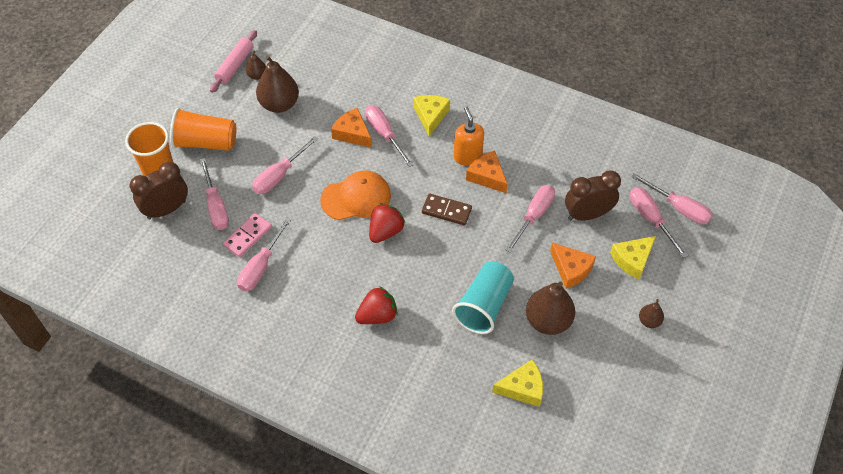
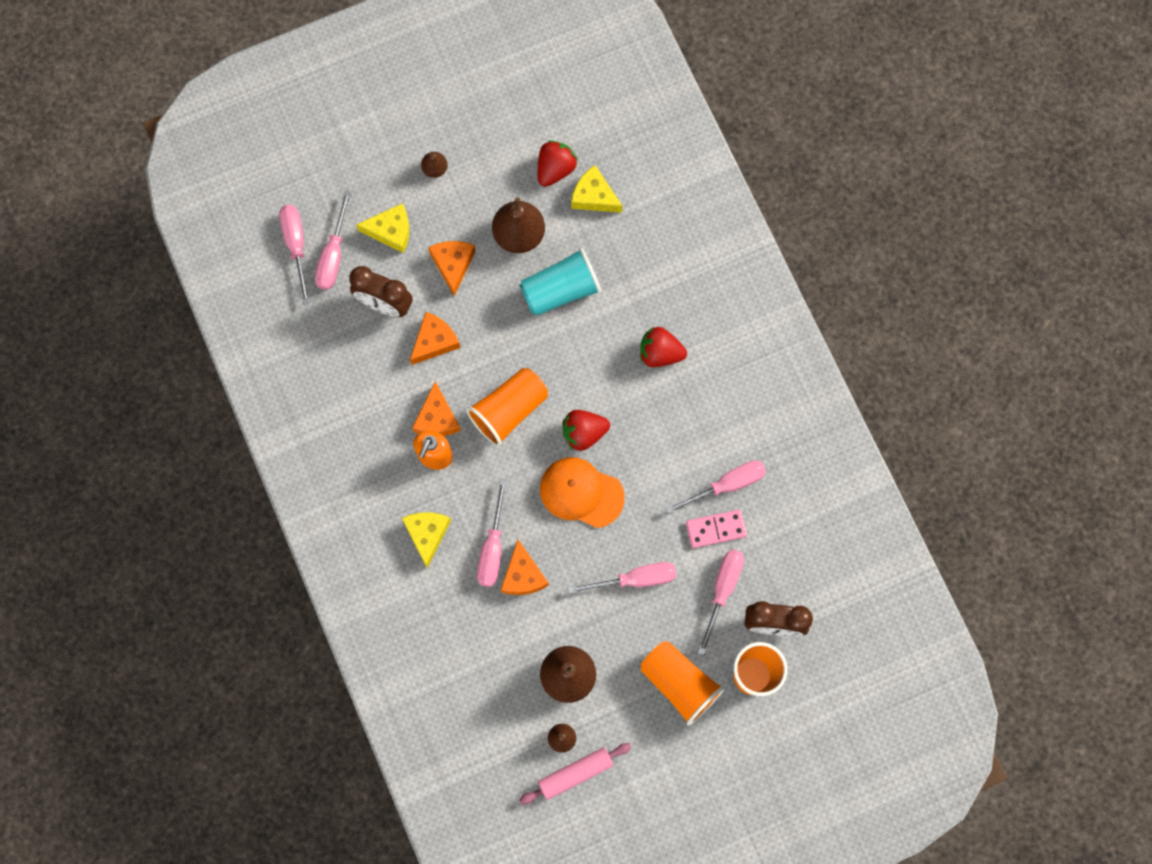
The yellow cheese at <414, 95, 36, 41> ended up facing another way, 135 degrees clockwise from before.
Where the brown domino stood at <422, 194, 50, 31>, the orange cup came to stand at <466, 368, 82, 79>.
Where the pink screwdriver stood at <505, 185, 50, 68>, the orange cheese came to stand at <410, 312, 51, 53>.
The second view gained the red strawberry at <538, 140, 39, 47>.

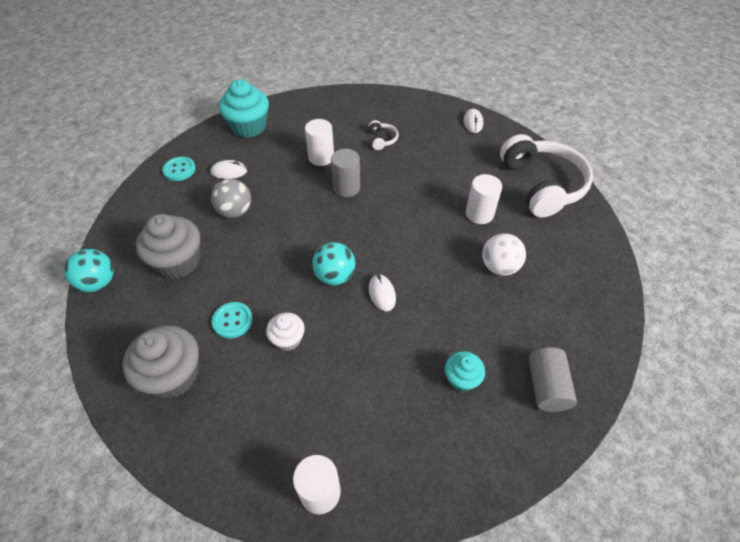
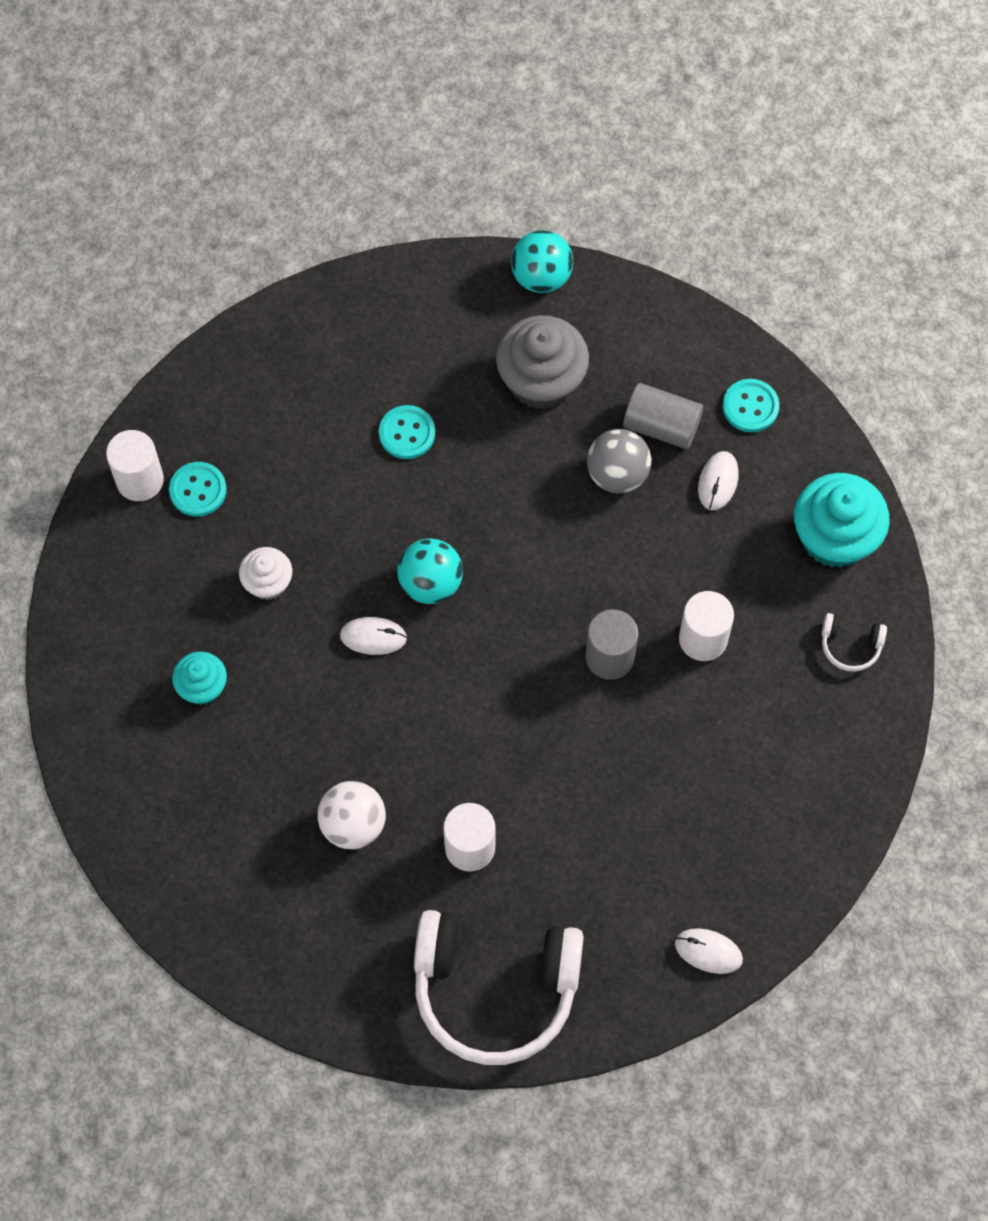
The second view lost the grey cupcake at <122, 325, 77, 73>.
The white cupcake ended up elsewhere, having gone from <266, 312, 39, 39> to <239, 547, 53, 53>.
The white headphones ended up elsewhere, having gone from <369, 120, 29, 30> to <822, 613, 65, 59>.
The grey cylinder ended up elsewhere, having gone from <529, 347, 48, 65> to <623, 383, 80, 66>.
The second view gained the turquoise button at <169, 462, 58, 55>.

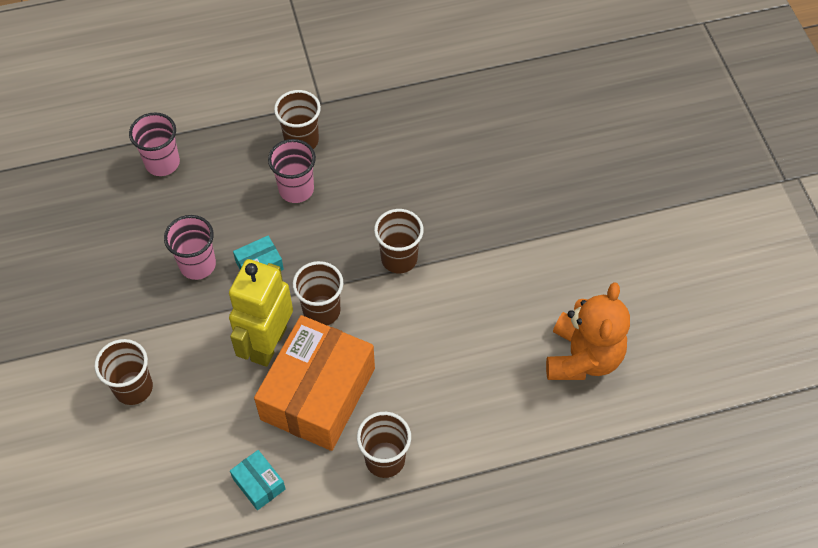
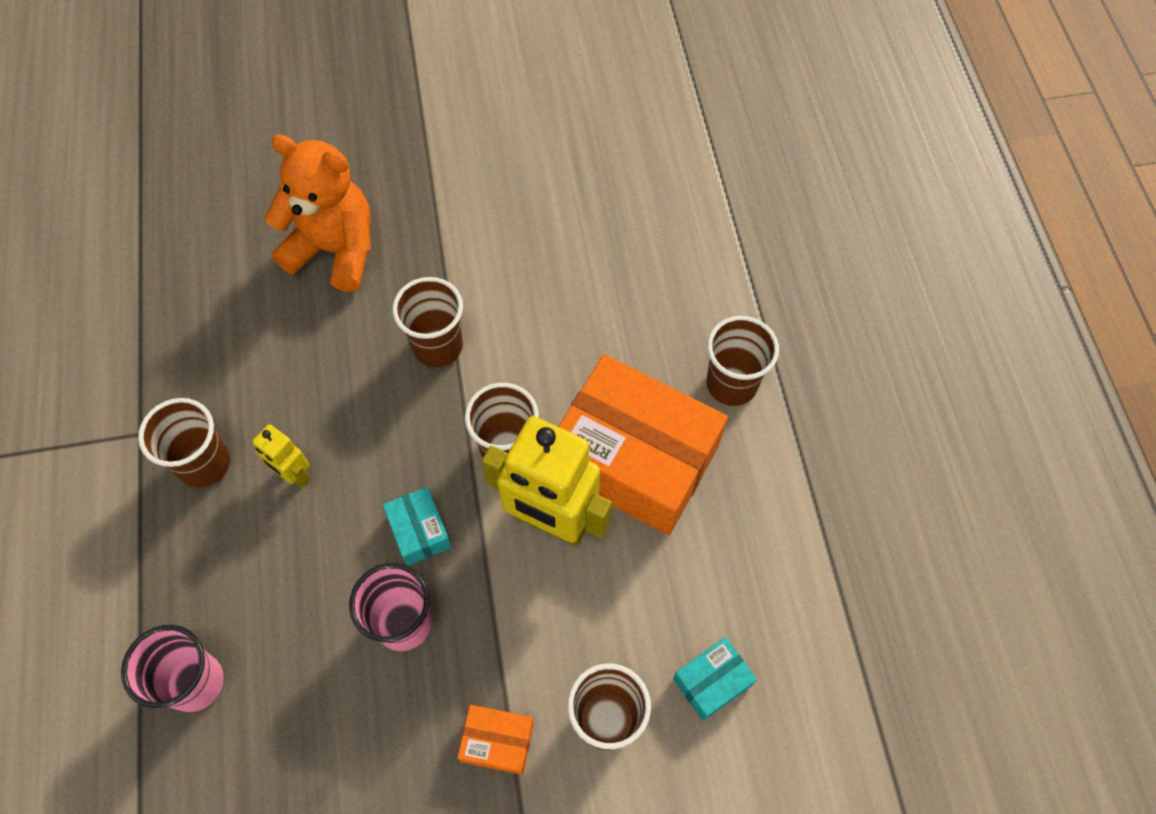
The turquoise box ended up elsewhere, having gone from <230, 450, 55, 60> to <673, 637, 84, 84>.
Where the pink cup stood at <268, 139, 48, 64>, the yellow robot came to stand at <252, 424, 58, 64>.
The orange teddy bear ended up elsewhere, having gone from <546, 282, 84, 98> to <265, 134, 106, 158>.
The second view gained the orange box at <458, 705, 76, 70>.

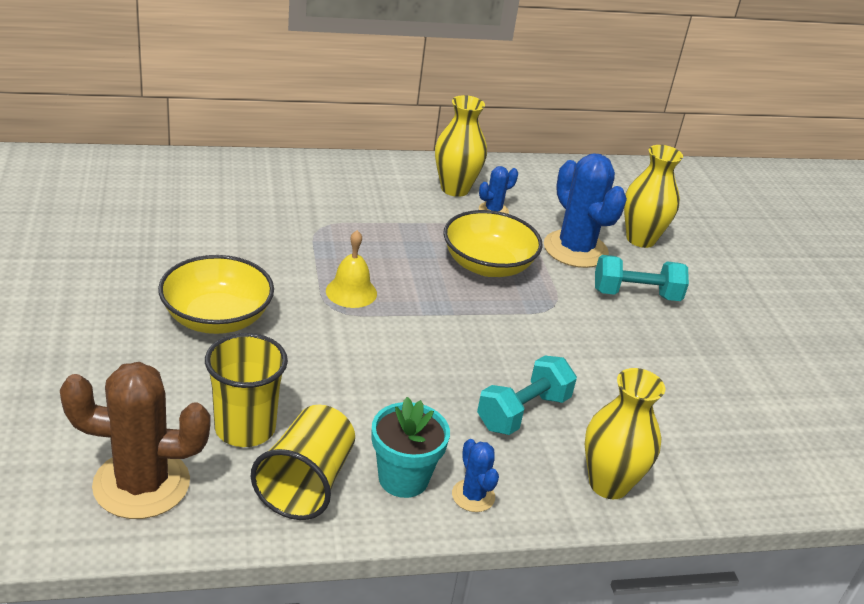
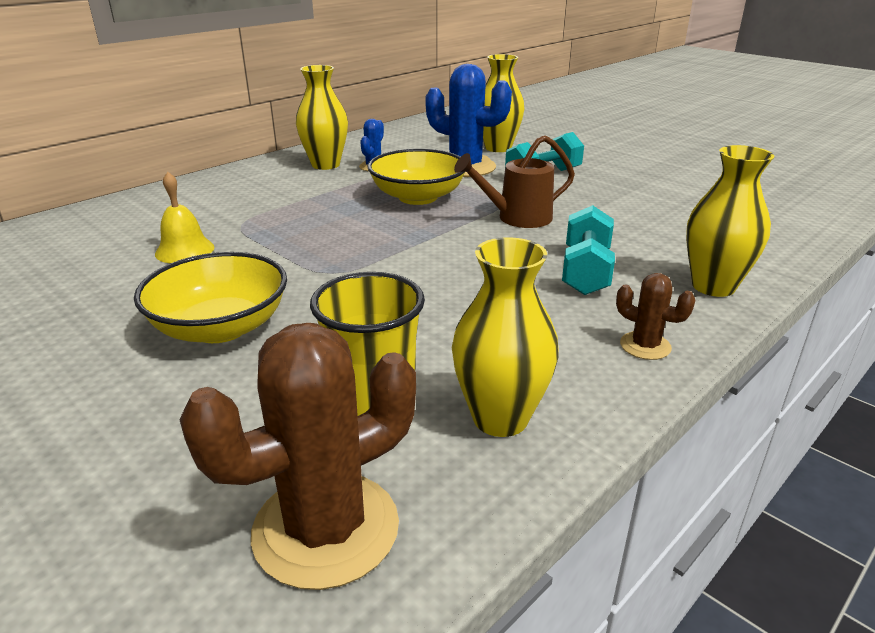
Where the yellow cup stood at <251, 405, 104, 115>, the yellow vase came to stand at <452, 237, 107, 200>.
The yellow bell ended up elsewhere, having gone from <326, 230, 51, 78> to <155, 172, 59, 91>.
The second view lost the turquoise flower pot at <371, 397, 79, 101>.
What was the blue cactus at <452, 439, 47, 73> turned into the brown cactus at <616, 273, 79, 87>.
The second view gained the brown watering can at <454, 135, 121, 93>.

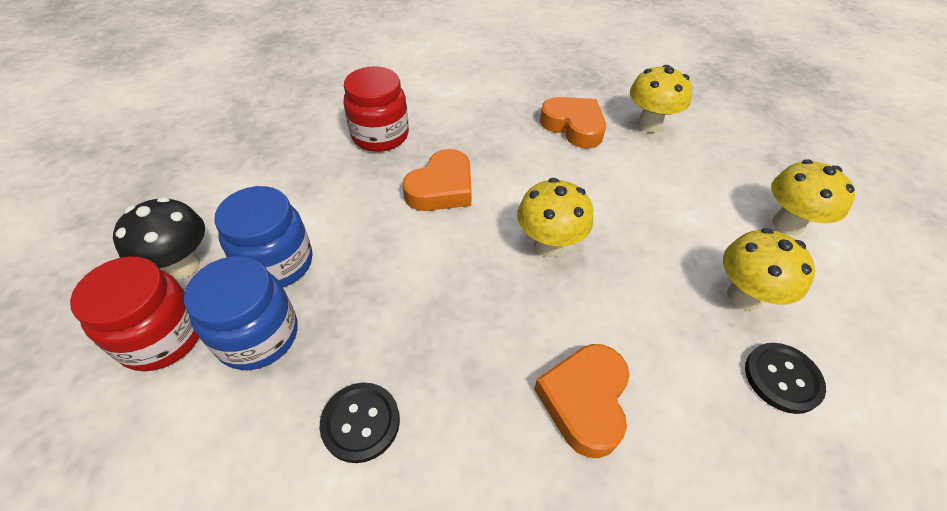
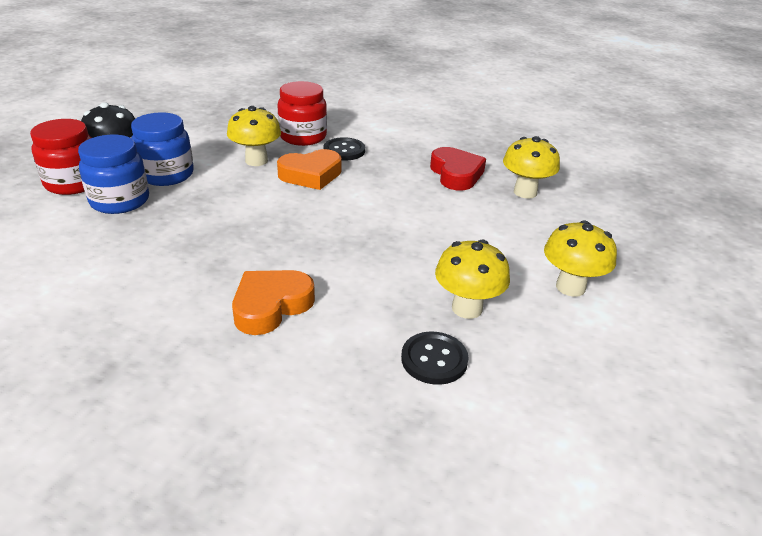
The black button ended up elsewhere, having gone from <320, 383, 80, 80> to <324, 137, 41, 24>.
The yellow mushroom ended up elsewhere, having gone from <517, 178, 76, 79> to <227, 106, 54, 60>.
What was the orange heart at <540, 97, 66, 51> turned into the red heart at <430, 147, 56, 43>.

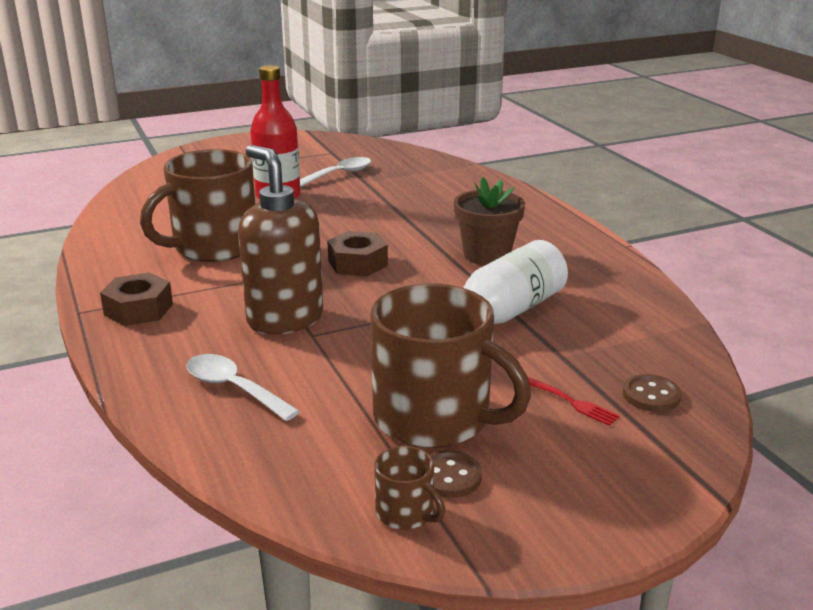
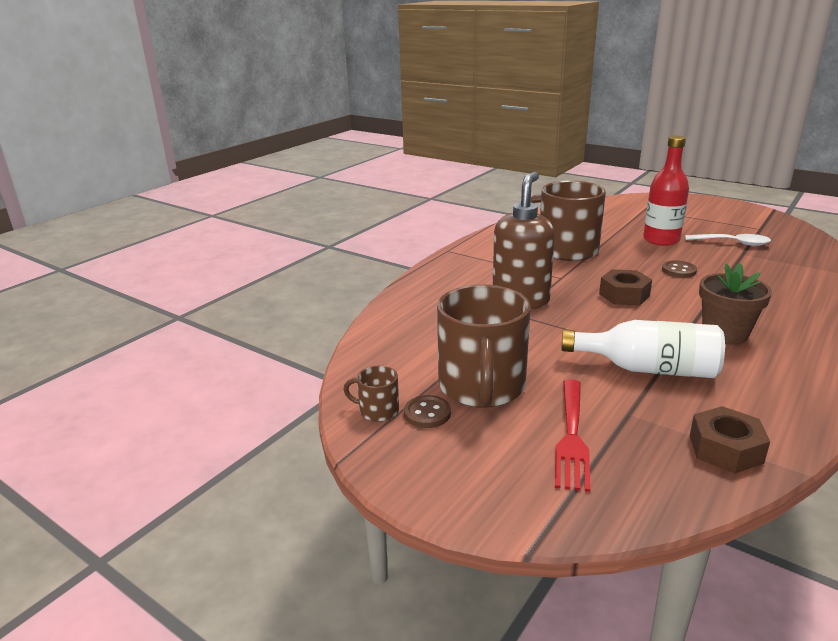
The brown nut ended up elsewhere, having gone from <100, 272, 73, 54> to <690, 406, 80, 67>.
The second view lost the white spoon at <186, 354, 114, 67>.
The brown mug at <375, 446, 70, 84> ended up facing another way, 90 degrees clockwise from before.
The size of the red fork at <528, 377, 92, 49> changed by a factor of 1.87.
The brown button ended up elsewhere, having gone from <623, 374, 58, 38> to <662, 260, 35, 18>.

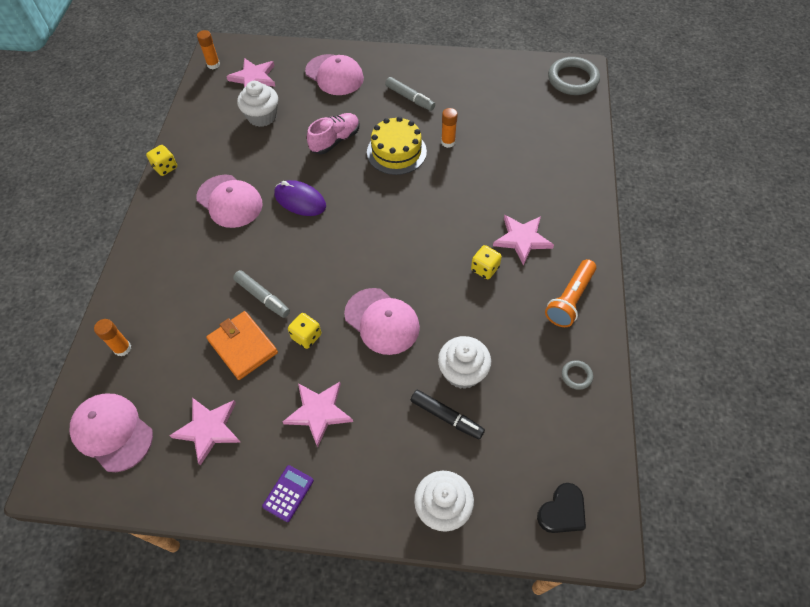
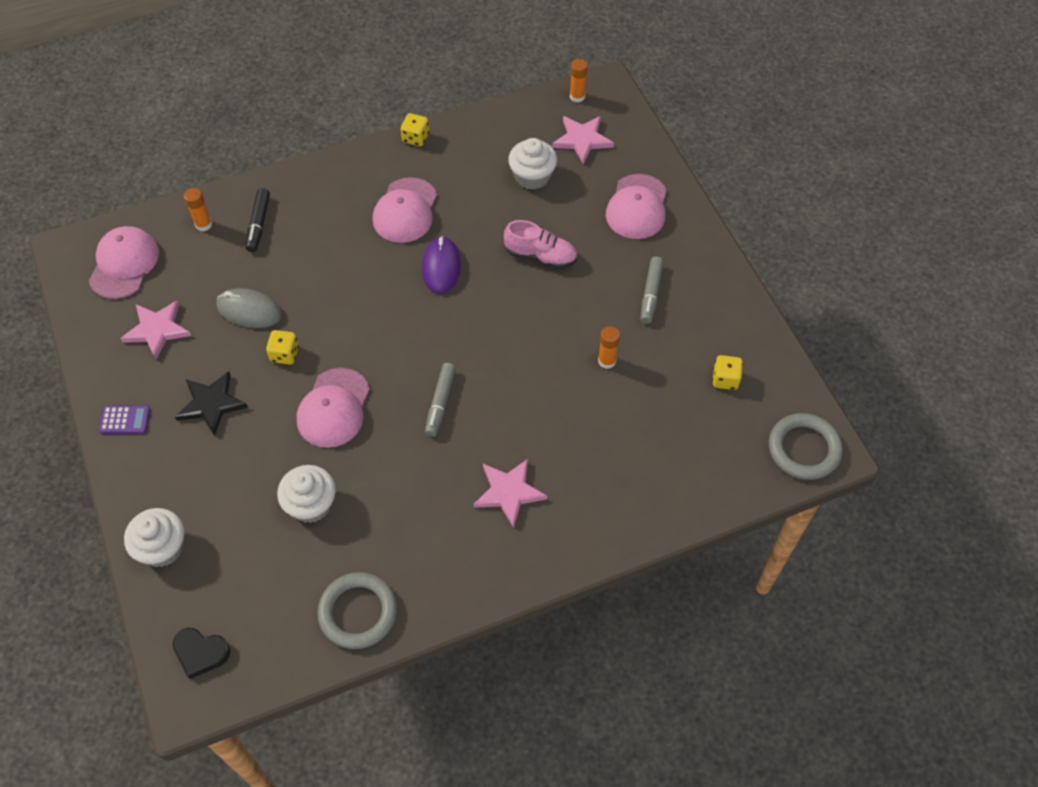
Where the orange wallet stood at <206, 311, 72, 69>, the grey mouse came to stand at <216, 288, 66, 40>.
The grey marker ended up elsewhere, having gone from <233, 270, 57, 48> to <425, 363, 31, 74>.
What was the pink star at <283, 382, 70, 66> turned into the black star at <175, 371, 73, 65>.
The second view lost the yellow cake at <367, 116, 60, 59>.
The black marker ended up elsewhere, having gone from <411, 390, 74, 50> to <246, 188, 24, 64>.
The yellow dice ended up elsewhere, having gone from <471, 245, 31, 34> to <712, 355, 31, 35>.
The second view lost the orange flashlight at <545, 259, 51, 68>.
The size of the grey ring at <562, 360, 31, 30> changed by a factor of 2.19.

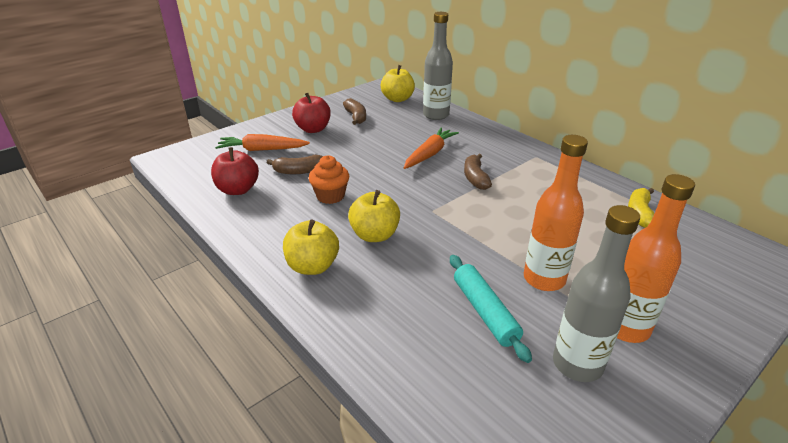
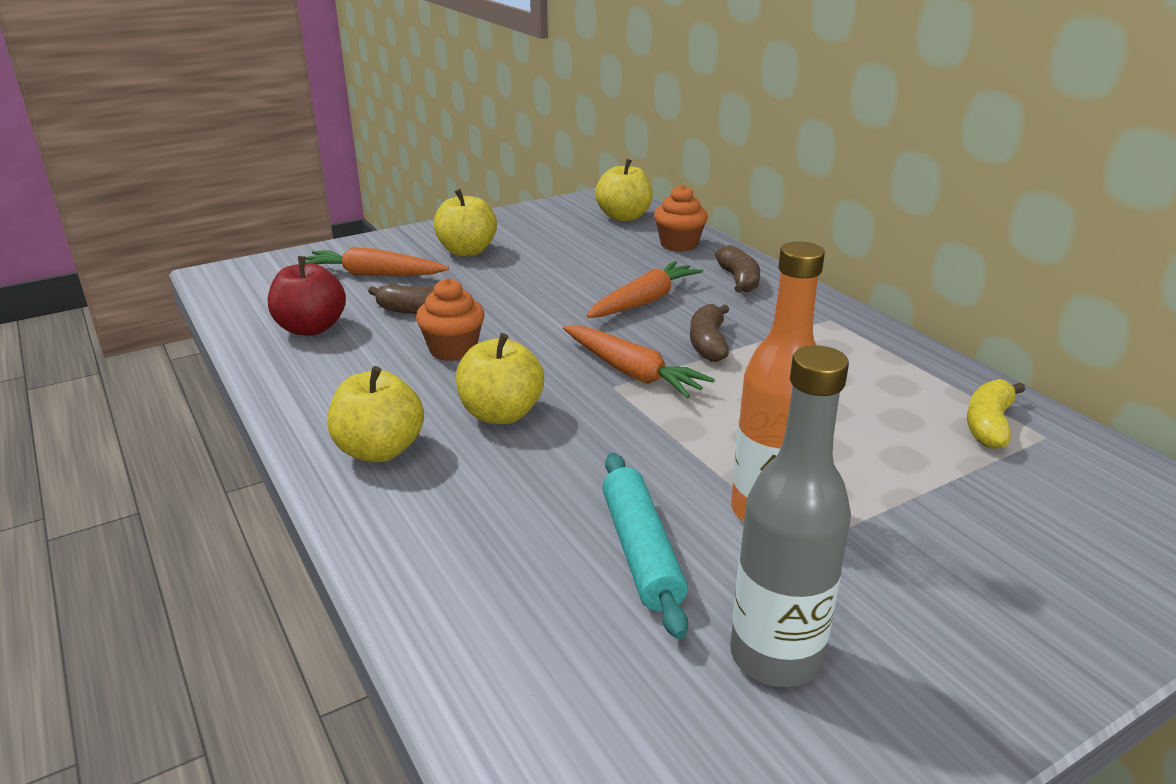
What was the red apple at <292, 93, 39, 40> turned into the yellow apple at <433, 189, 64, 68>.
The brown banana ended up elsewhere, having gone from <343, 98, 23, 27> to <715, 245, 45, 48>.
Where the grey bottle stood at <423, 12, 30, 108>, the orange cupcake came to stand at <654, 185, 54, 67>.
The second view lost the orange bottle at <617, 174, 78, 169>.
The second view gained the orange carrot at <563, 325, 152, 73>.

